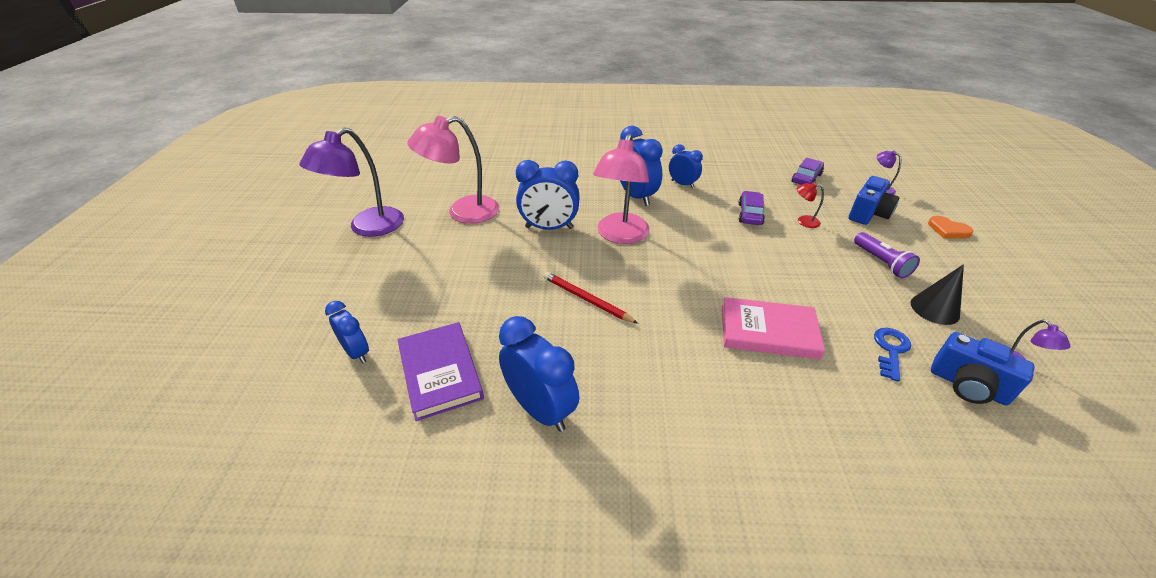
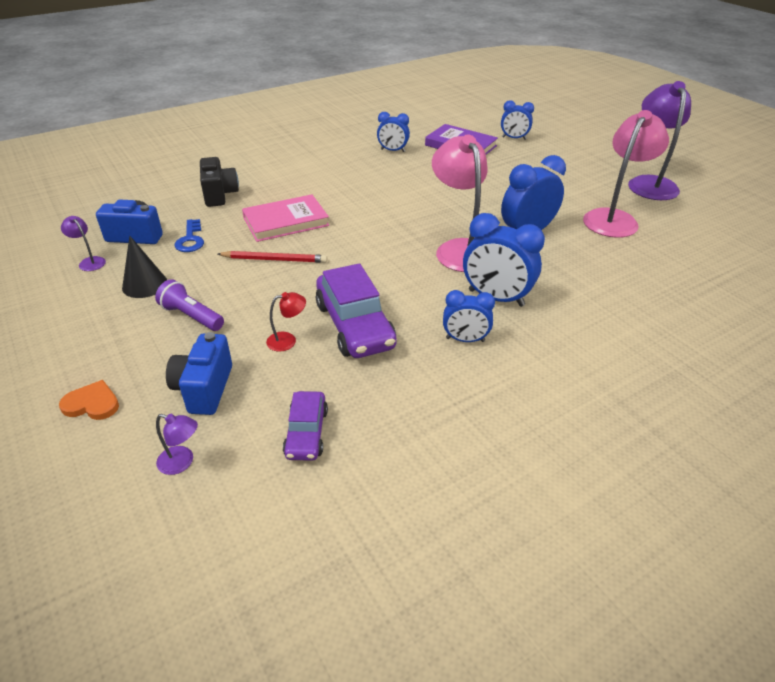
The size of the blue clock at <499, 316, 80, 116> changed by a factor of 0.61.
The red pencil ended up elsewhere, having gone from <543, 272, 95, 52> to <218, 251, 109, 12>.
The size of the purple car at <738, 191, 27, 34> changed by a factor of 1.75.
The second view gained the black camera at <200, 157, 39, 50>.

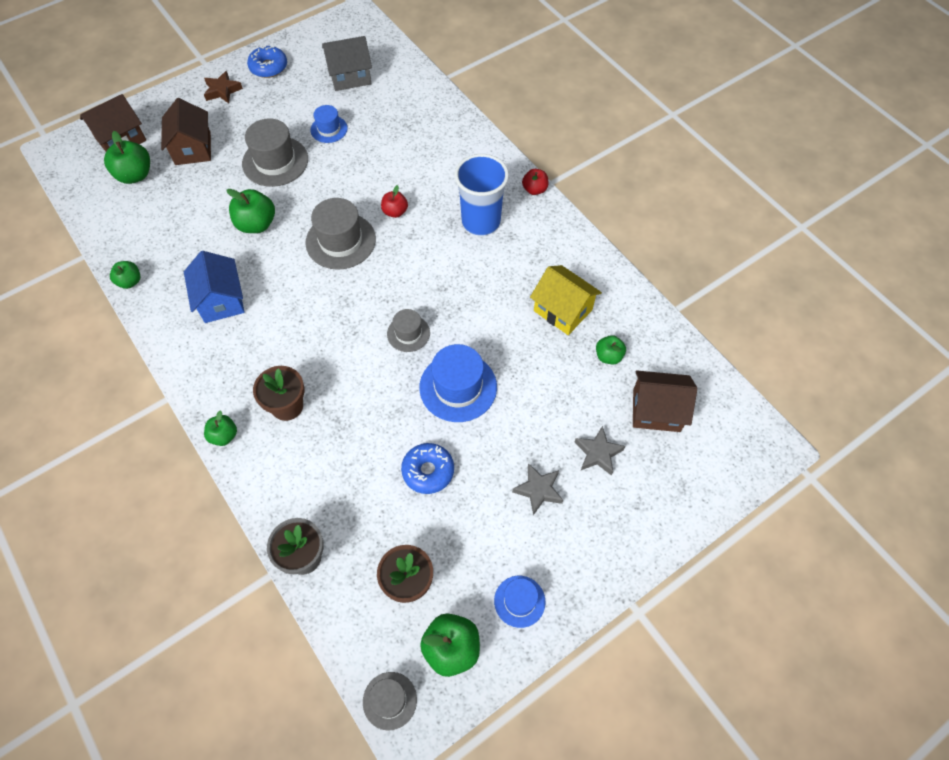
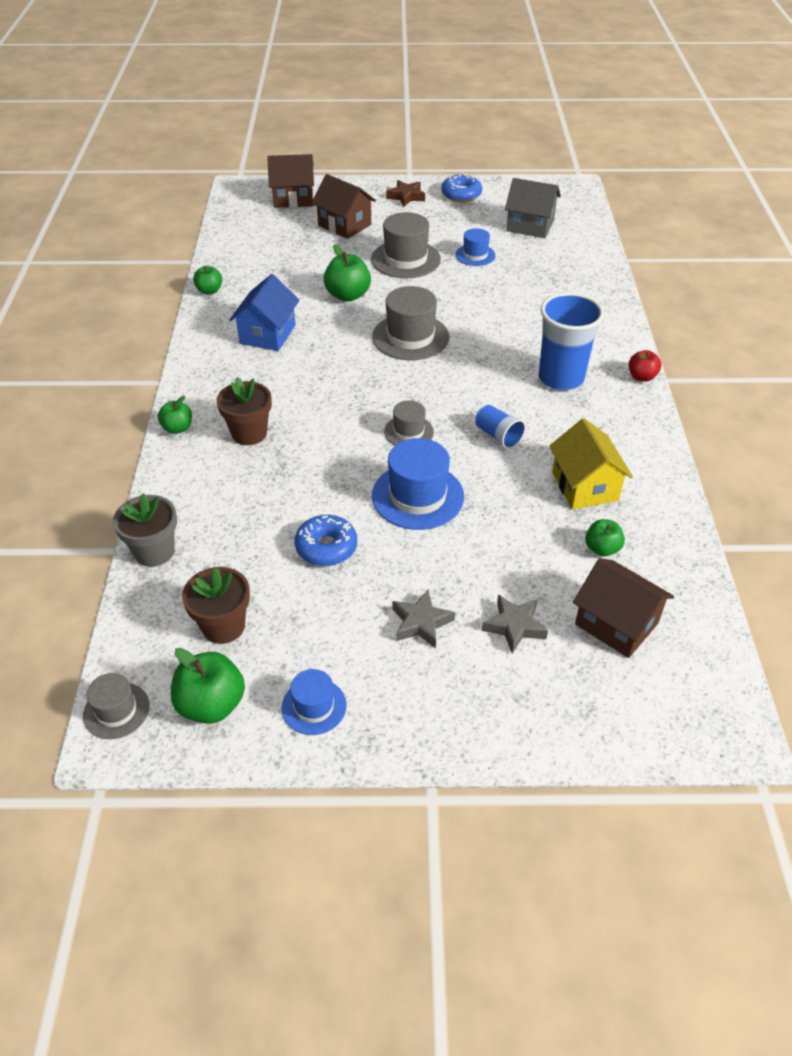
The second view lost the green apple at <104, 131, 46, 53>.
The brown house at <161, 98, 50, 67> ended up facing another way, 75 degrees counterclockwise from before.
The second view lost the red apple at <381, 185, 27, 33>.
The second view gained the blue cup at <475, 405, 51, 44>.

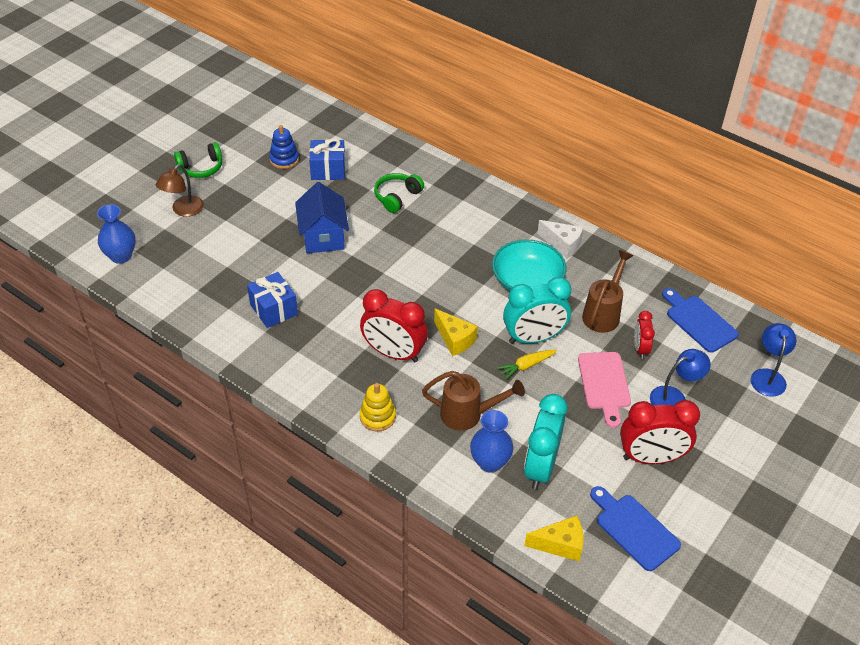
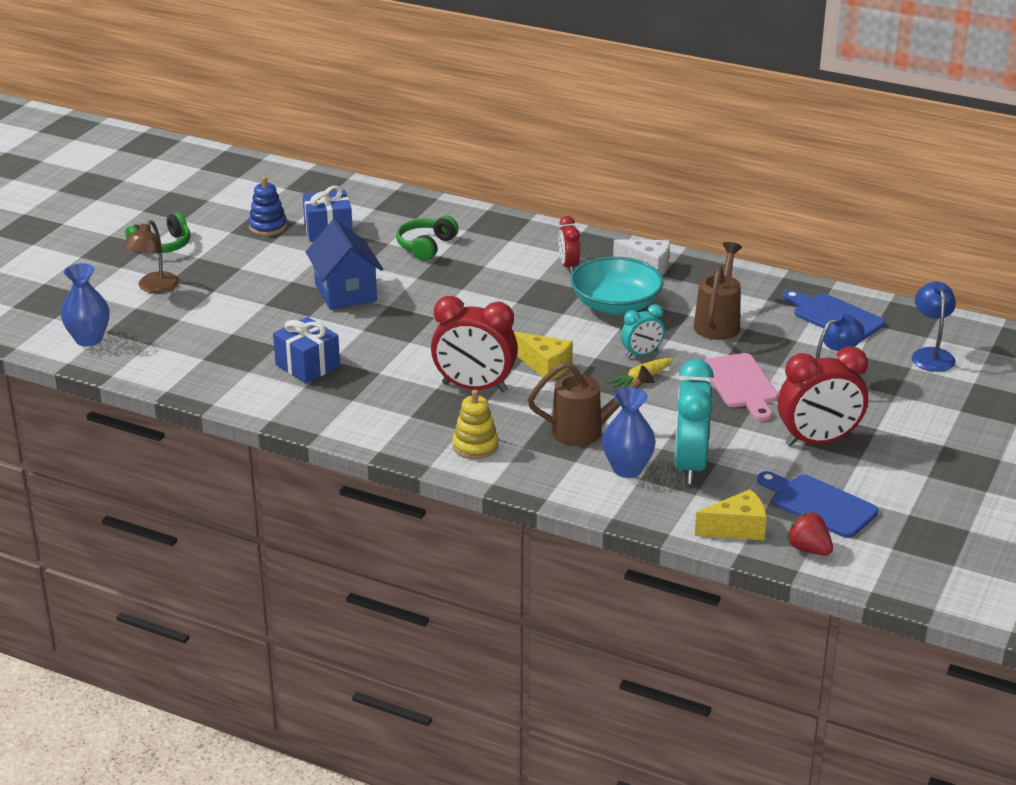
The size of the turquoise clock at <503, 277, 68, 67> changed by a factor of 0.54.
The red clock ended up elsewhere, having gone from <634, 311, 21, 48> to <559, 216, 21, 57>.
The second view gained the red strawberry at <786, 512, 47, 44>.

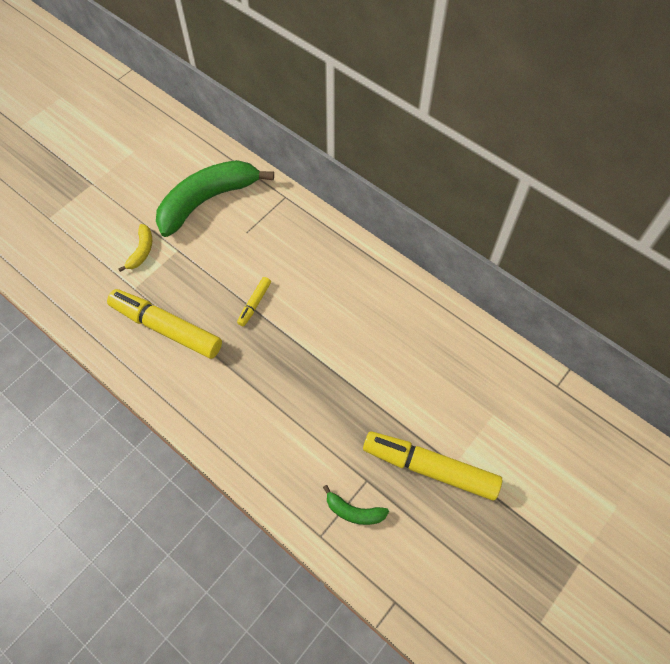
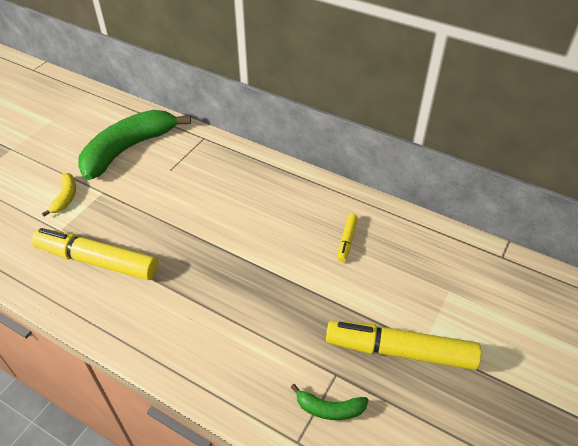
The yellow marker ended up elsewhere, having gone from <237, 277, 34, 49> to <337, 214, 21, 49>.

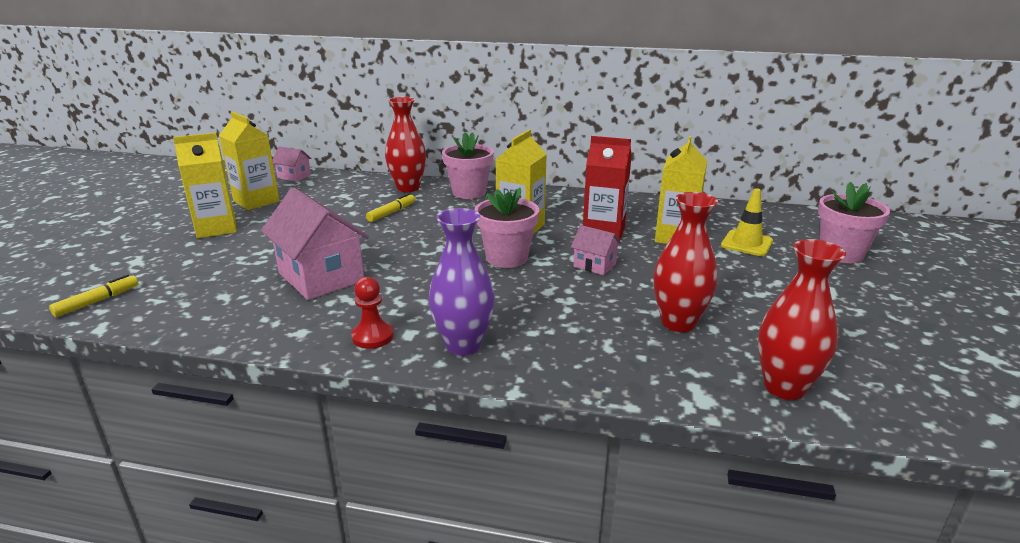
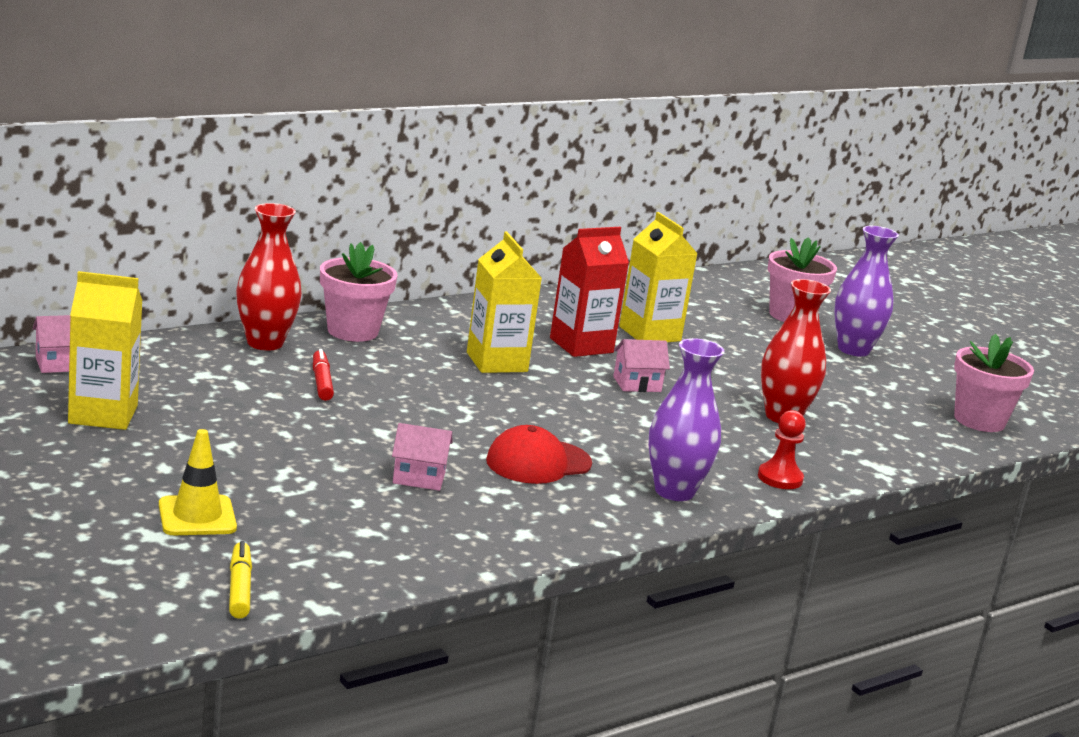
The second view lost the yellow carton at <173, 133, 64, 105>.
The size of the pink house at <261, 187, 108, 113> changed by a factor of 0.49.
The red pawn ended up elsewhere, having gone from <351, 277, 43, 72> to <758, 410, 48, 79>.
What was the yellow marker at <366, 193, 49, 29> turned into the red marker at <313, 349, 21, 52>.
The pink flower pot ended up elsewhere, having gone from <475, 188, 64, 80> to <954, 334, 80, 98>.
The yellow traffic cone ended up elsewhere, having gone from <721, 188, 52, 68> to <159, 429, 78, 106>.
The second view lost the red vase at <758, 239, 88, 161>.
The second view gained the red cap at <486, 425, 106, 59>.
The second view gained the purple vase at <834, 226, 65, 131>.

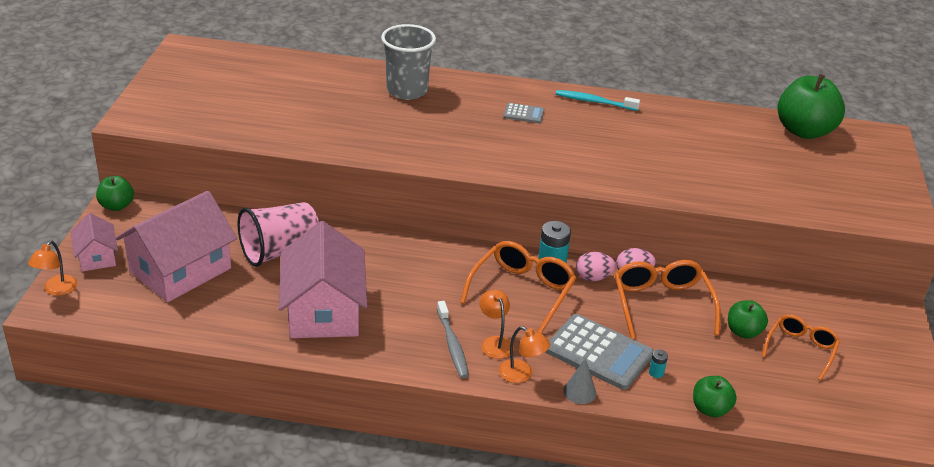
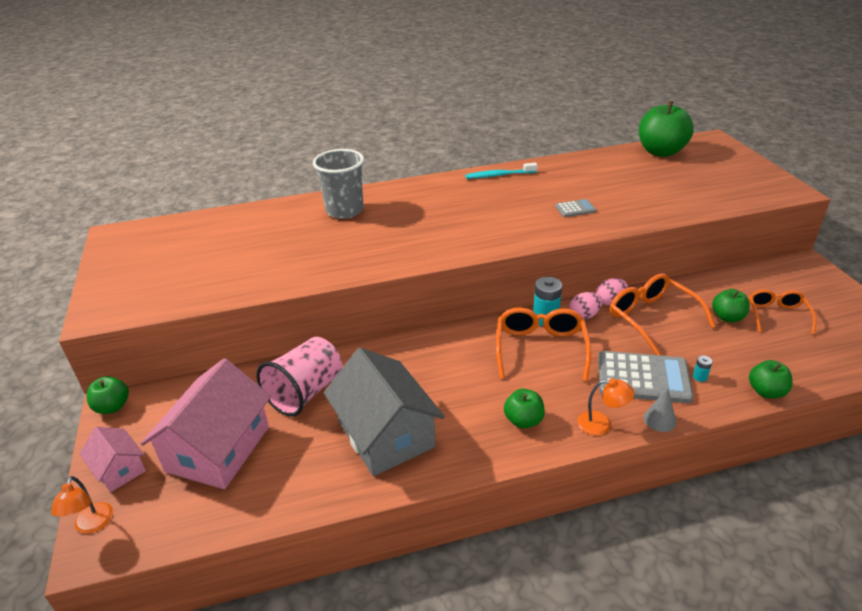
What was the pink house at <279, 221, 88, 117> turned into the grey house at <324, 348, 121, 128>.
Where the grey toothbrush stood at <437, 301, 32, 77>, the green apple came to stand at <504, 389, 41, 40>.
The second view lost the orange lamp at <479, 290, 35, 69>.
The grey calculator ended up elsewhere, having gone from <504, 103, 40, 20> to <555, 199, 41, 18>.

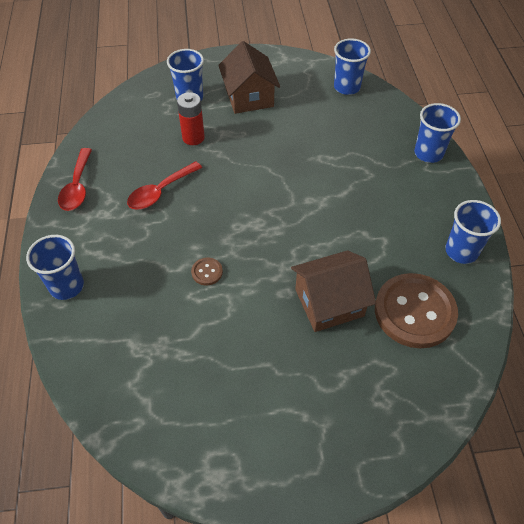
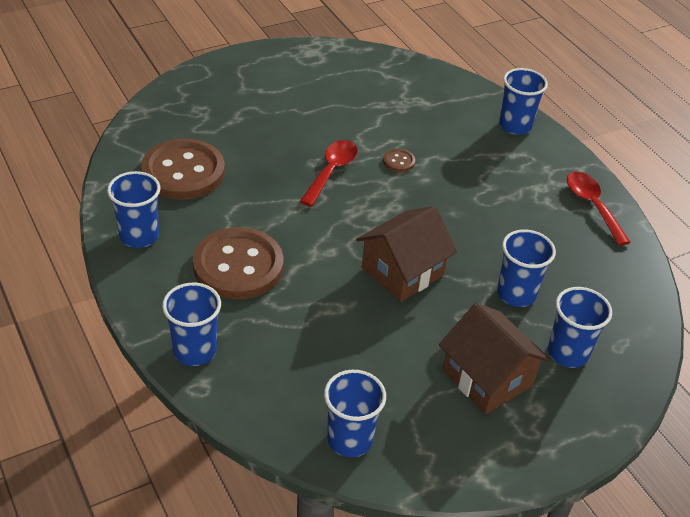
The red spoon ended up elsewhere, having gone from <127, 161, 75, 49> to <300, 140, 58, 67>.
Where the red battery stood at <177, 92, 28, 53>, the blue cup came to stand at <497, 229, 59, 78>.
The brown house ended up elsewhere, having gone from <291, 250, 85, 82> to <356, 206, 101, 96>.
The second view gained the brown button at <193, 227, 90, 73>.

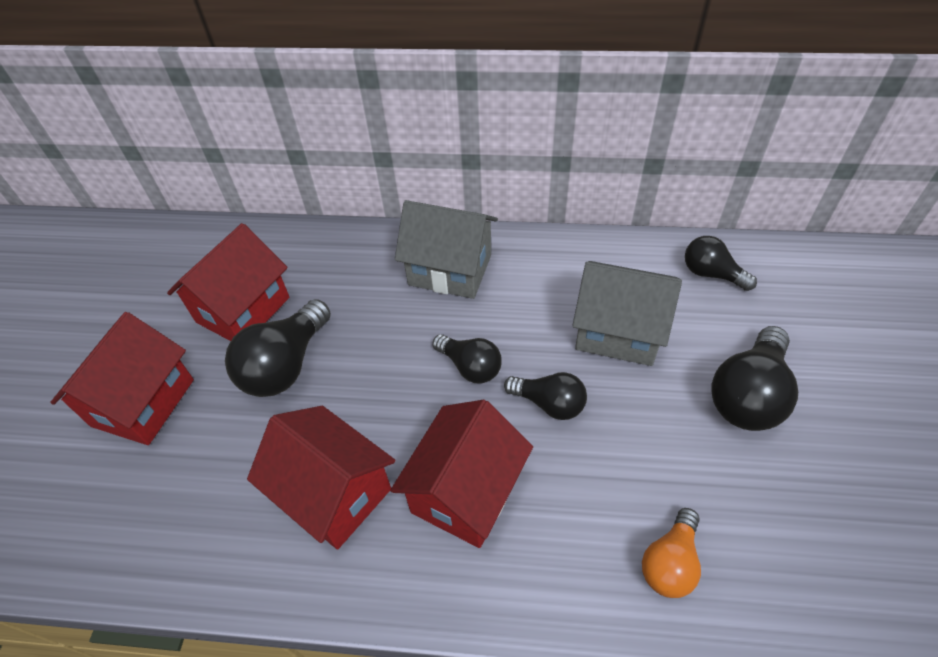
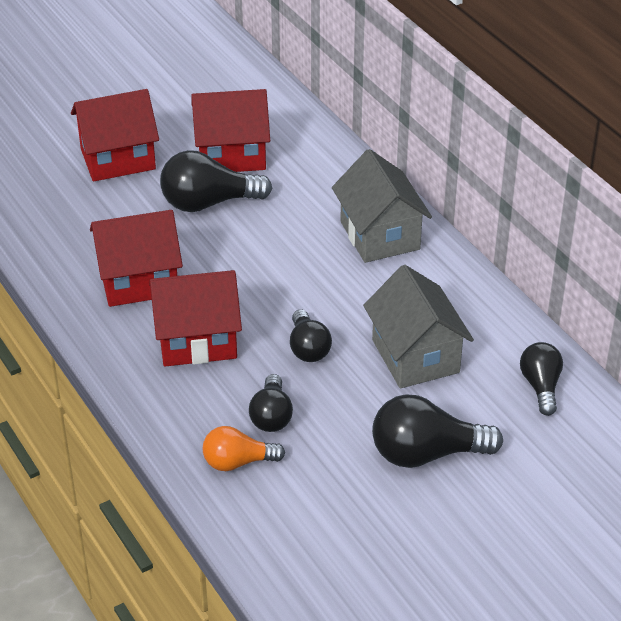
The red house at <247, 406, 148, 144> ended up facing another way, 75 degrees clockwise from before.
The black light bulb ended up elsewhere, having gone from <432, 334, 70, 49> to <249, 374, 44, 58>.

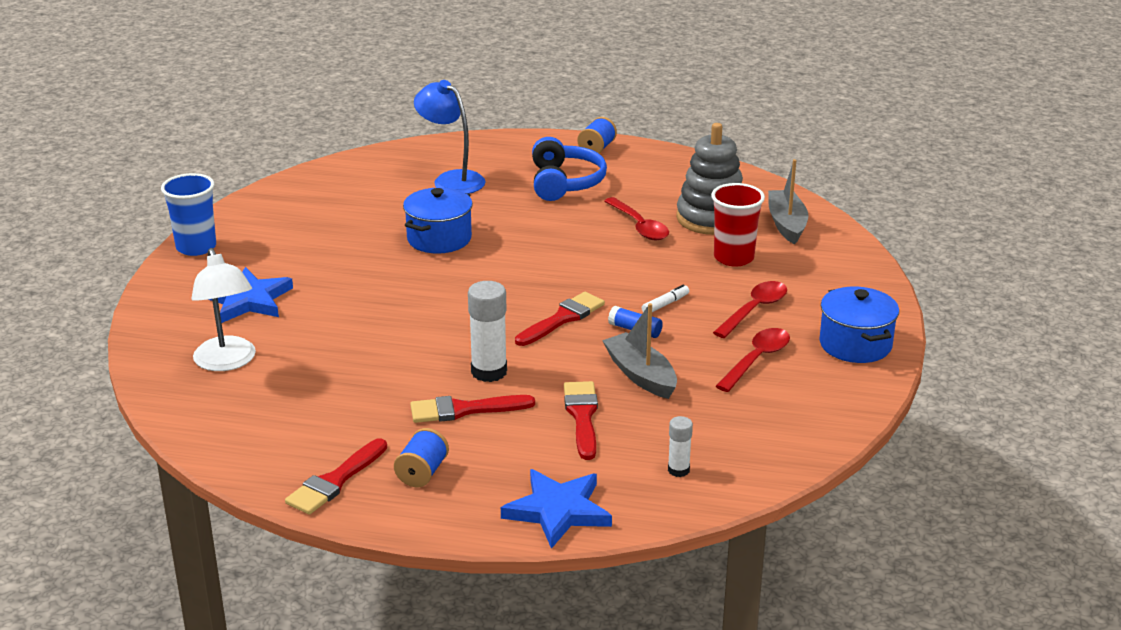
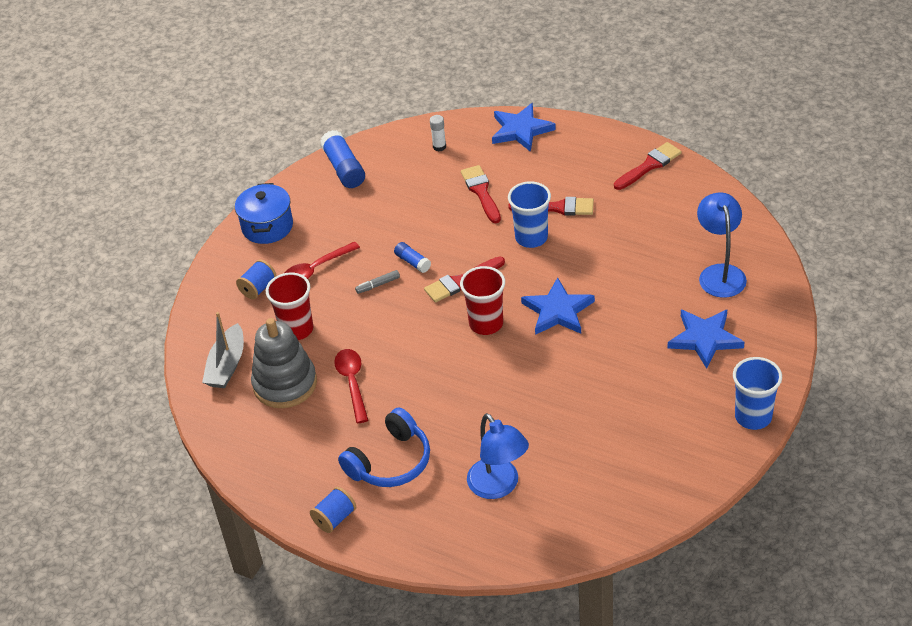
What was the white lamp at <191, 248, 65, 123> turned into the blue lamp at <697, 192, 50, 106>.
The blue spool ended up elsewhere, having gone from <394, 428, 55, 59> to <236, 259, 41, 40>.
The second view lost the blue pot at <403, 187, 70, 67>.
Where the white glue stick stood at <468, 281, 39, 101>, the blue cup came to stand at <508, 181, 43, 67>.
The blue headphones at <532, 137, 75, 64> ended up facing another way, 150 degrees counterclockwise from before.
The red brush at <564, 381, 34, 79> ended up facing another way, 150 degrees clockwise from before.
The second view lost the grey boat at <602, 303, 75, 96>.
What was the white marker at <642, 284, 47, 28> turned into the grey marker at <355, 270, 45, 24>.
The second view lost the red spoon at <716, 328, 74, 64>.
The second view gained the blue glue stick at <320, 130, 45, 58>.
The second view gained the red cup at <460, 266, 45, 69>.
The second view gained the blue star at <521, 277, 74, 58>.

